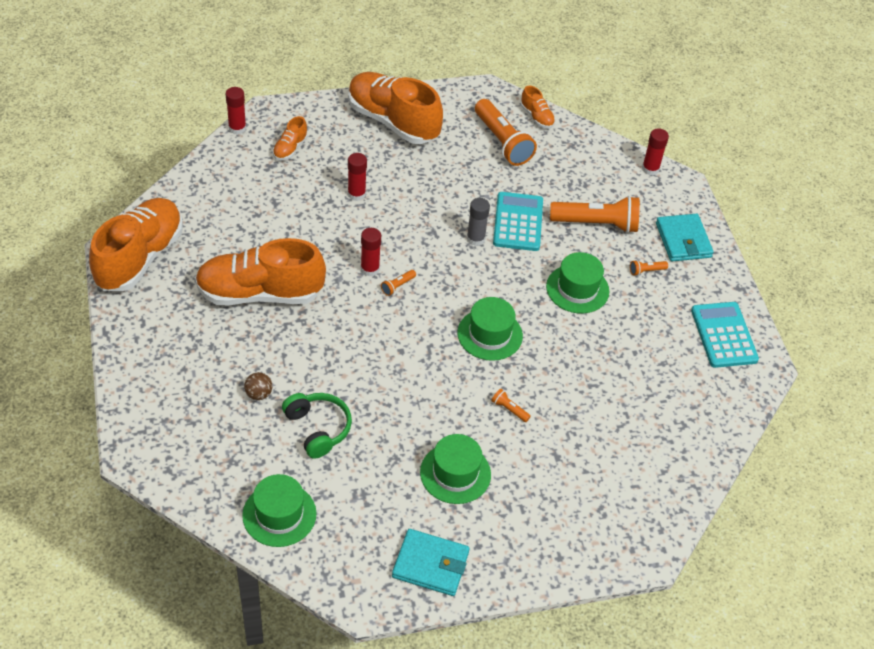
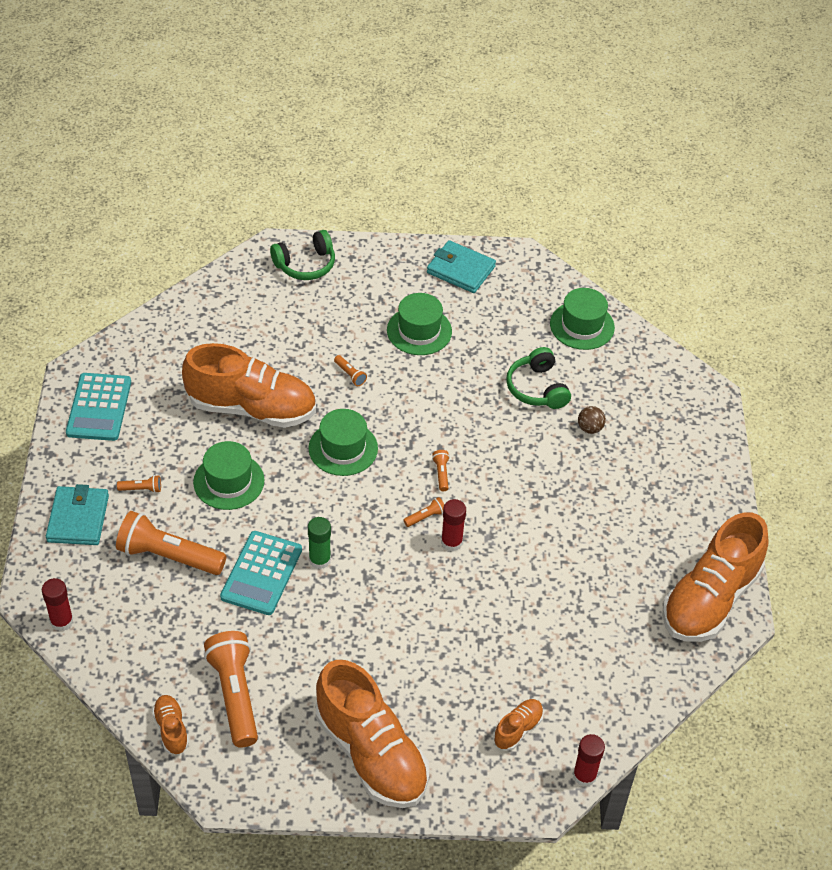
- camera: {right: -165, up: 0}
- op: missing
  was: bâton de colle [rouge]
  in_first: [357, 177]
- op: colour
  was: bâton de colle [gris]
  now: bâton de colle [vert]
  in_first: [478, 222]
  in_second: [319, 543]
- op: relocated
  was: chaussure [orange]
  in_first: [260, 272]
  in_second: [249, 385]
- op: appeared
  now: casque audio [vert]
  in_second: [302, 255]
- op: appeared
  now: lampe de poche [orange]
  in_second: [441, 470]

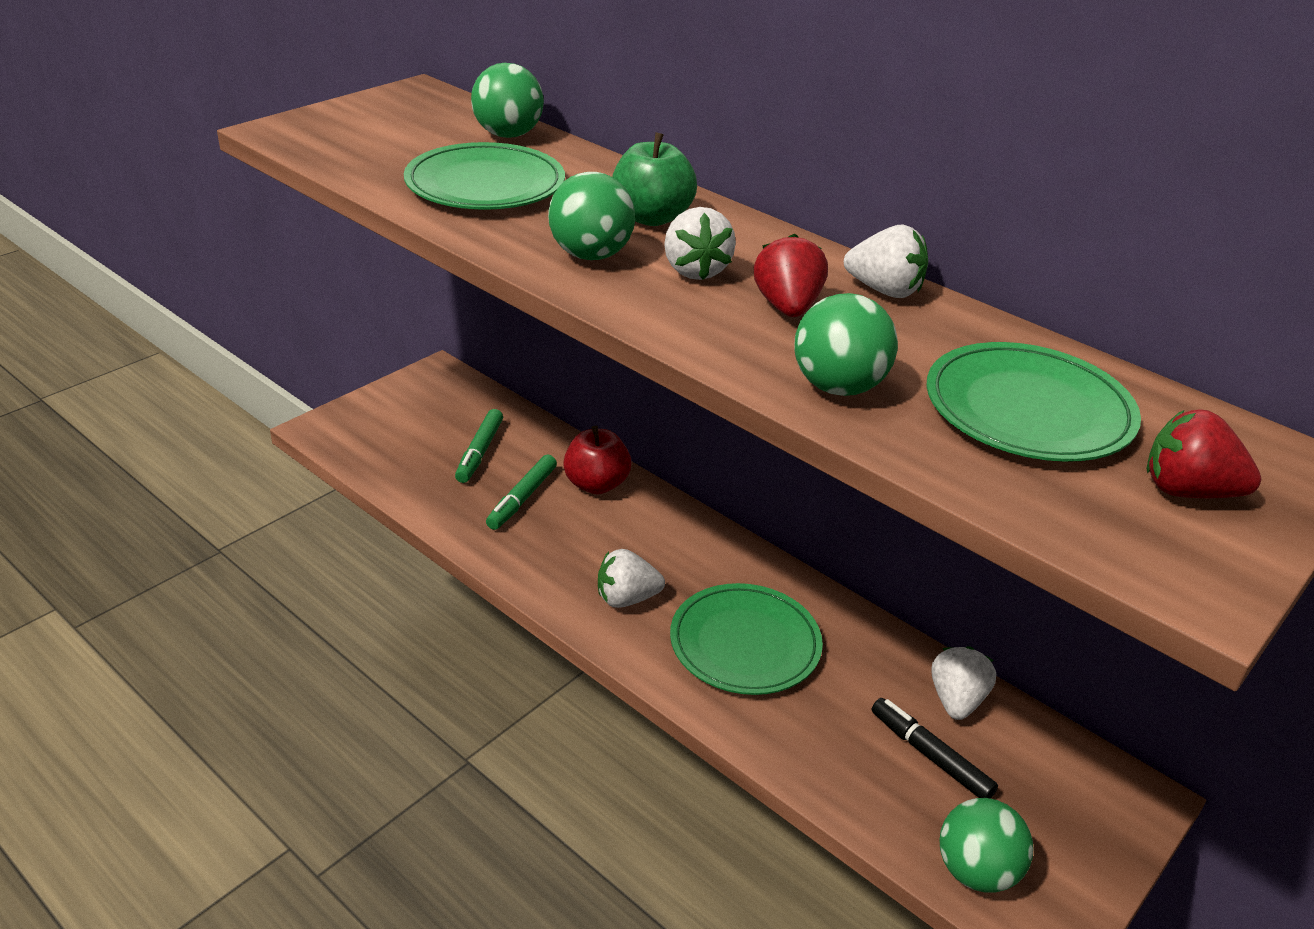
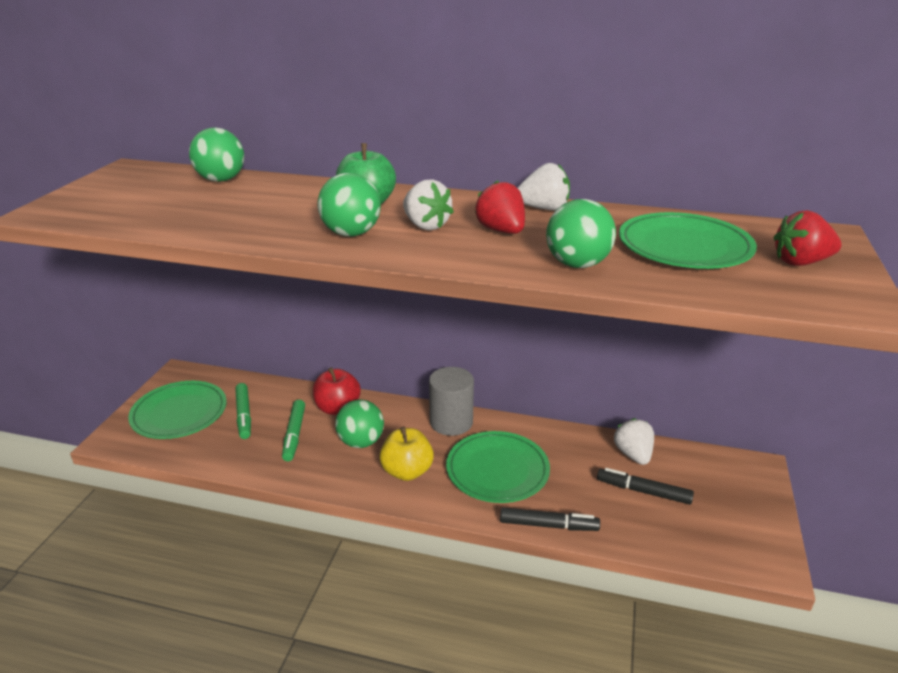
- camera: {right: -25, up: -5}
- op: relocated
  was: assiette [vert]
  in_first: [484, 176]
  in_second: [177, 410]
- op: exchanged
  was: fraise [blanc]
  now: pomme [jaune]
  in_first: [631, 578]
  in_second: [406, 454]
- op: relocated
  was: balle [vert]
  in_first: [986, 845]
  in_second: [359, 423]
- op: appeared
  now: cylindre [gris]
  in_second: [451, 401]
- op: appeared
  now: feutre [noir]
  in_second: [550, 519]

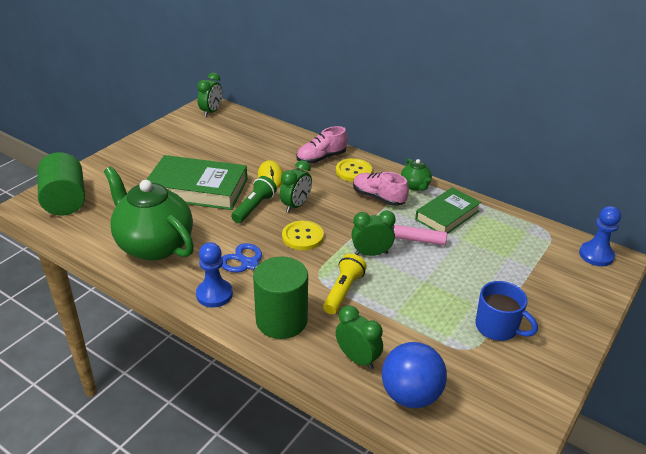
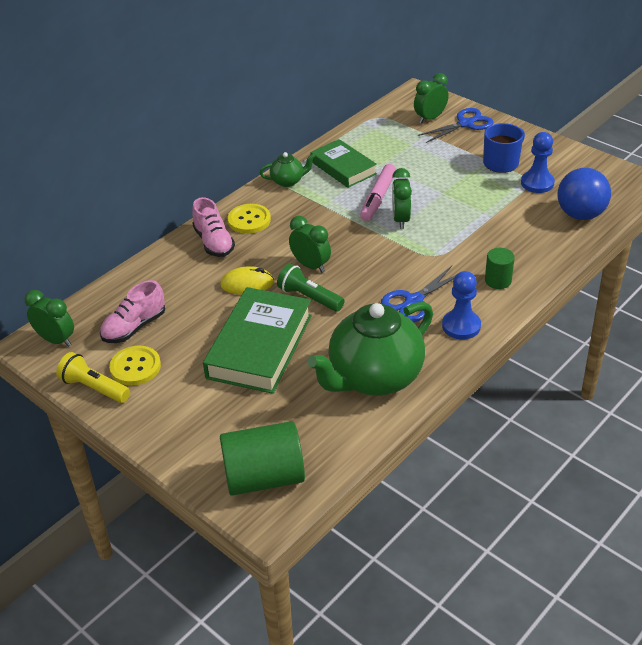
- camera: {right: -80, up: 5}
- op: relocated
  was: chaussure [rose]
  in_first: [381, 189]
  in_second: [132, 311]
- op: relocated
  was: pion [bleu]
  in_first: [600, 236]
  in_second: [538, 162]
- op: relocated
  was: bouton [jaune]
  in_first: [303, 235]
  in_second: [135, 366]
- op: relocated
  was: lampe de poche [jaune]
  in_first: [345, 284]
  in_second: [93, 377]
- op: size
  was: cylindre [vert]
  in_first: [280, 297]
  in_second: [500, 268]
  ratio: 0.53
- op: relocated
  was: réveil [vert]
  in_first: [359, 337]
  in_second: [431, 98]
- op: appeared
  now: ciseaux [bleu]
  in_second: [456, 125]

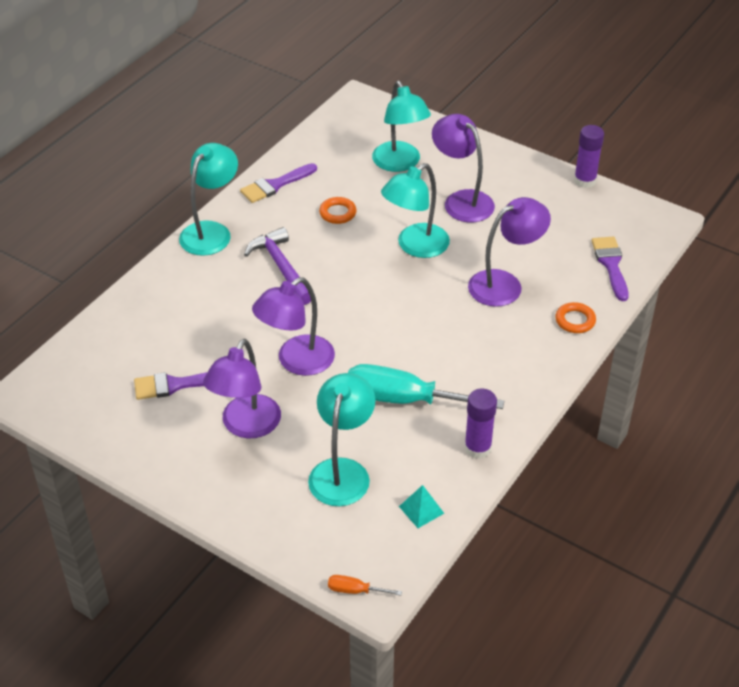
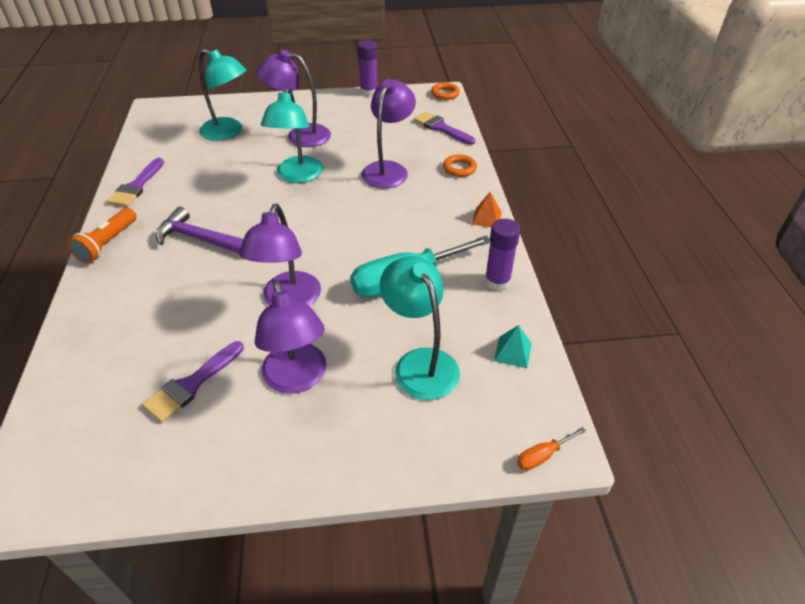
- camera: {right: -40, up: 0}
- op: exchanged
  was: lampe [turquoise]
  now: lampe de poche [orange]
  in_first: [208, 199]
  in_second: [102, 236]
- op: relocated
  was: anneau [orange]
  in_first: [338, 210]
  in_second: [445, 91]
- op: appeared
  now: pyramide [orange]
  in_second: [487, 209]

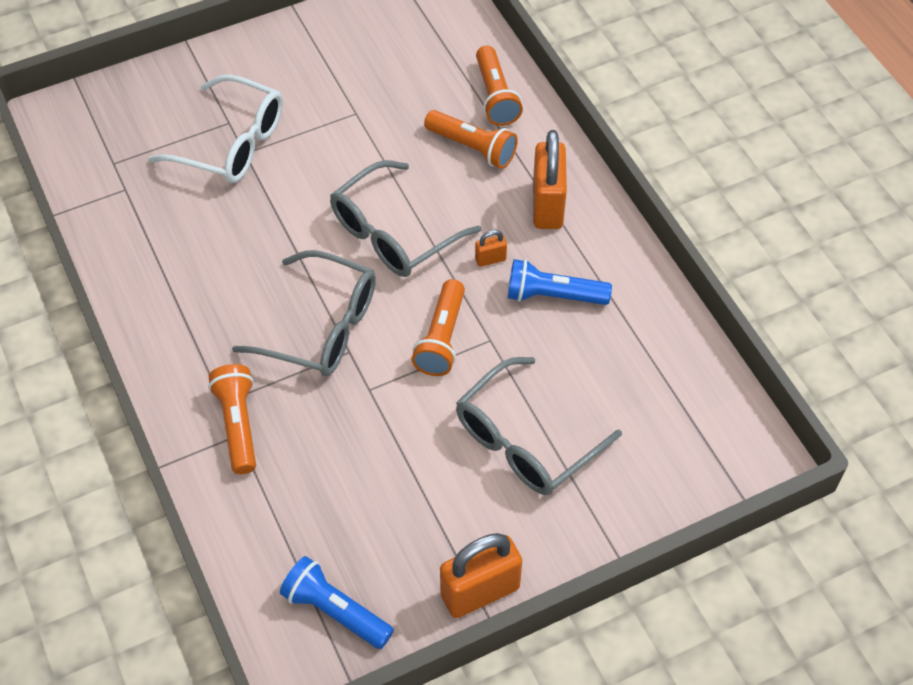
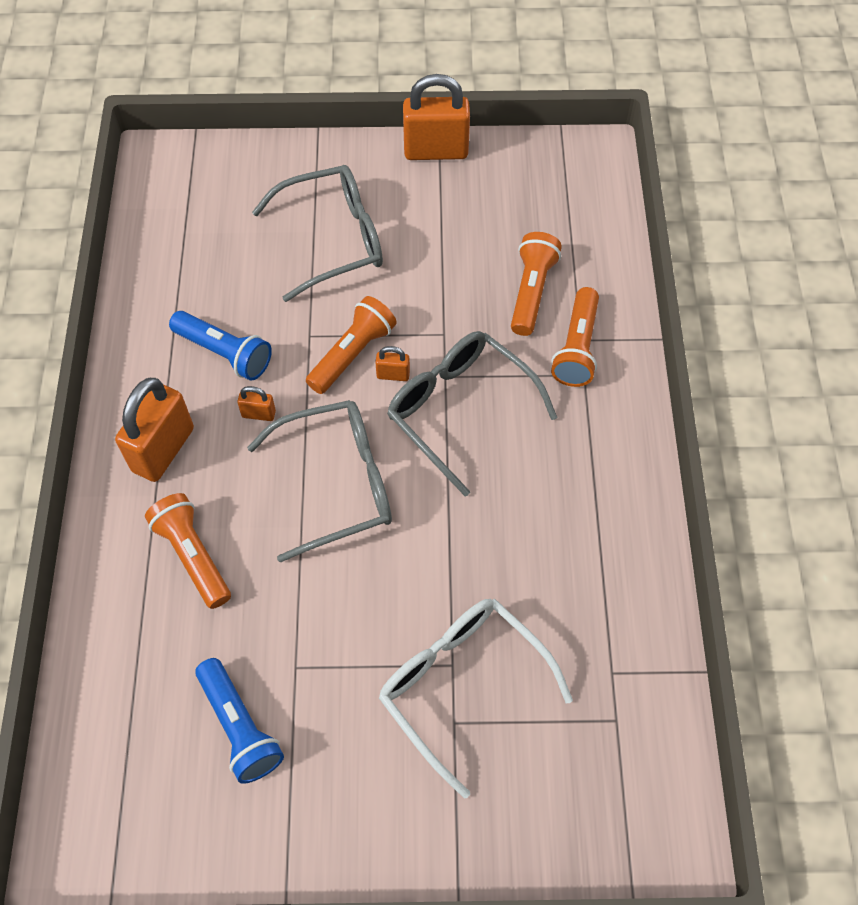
- camera: {right: -155, up: 5}
- op: relocated
  was: lampe de poche [orange]
  in_first: [499, 86]
  in_second: [536, 284]
- op: relocated
  was: lampe de poche [bleu]
  in_first: [337, 602]
  in_second: [239, 721]
- op: appeared
  now: cadenas [orange]
  in_second: [392, 363]

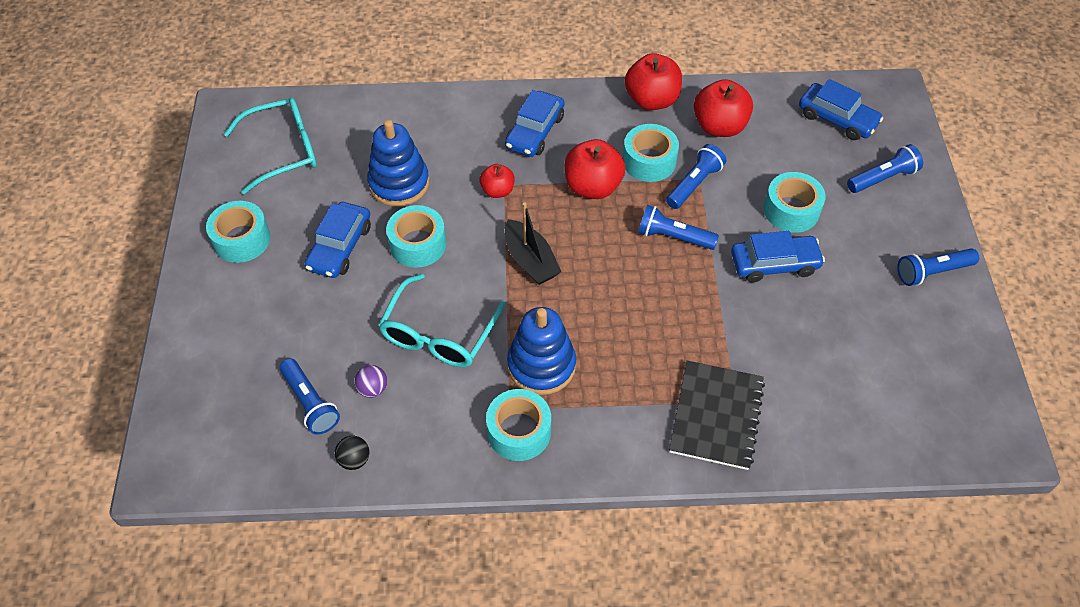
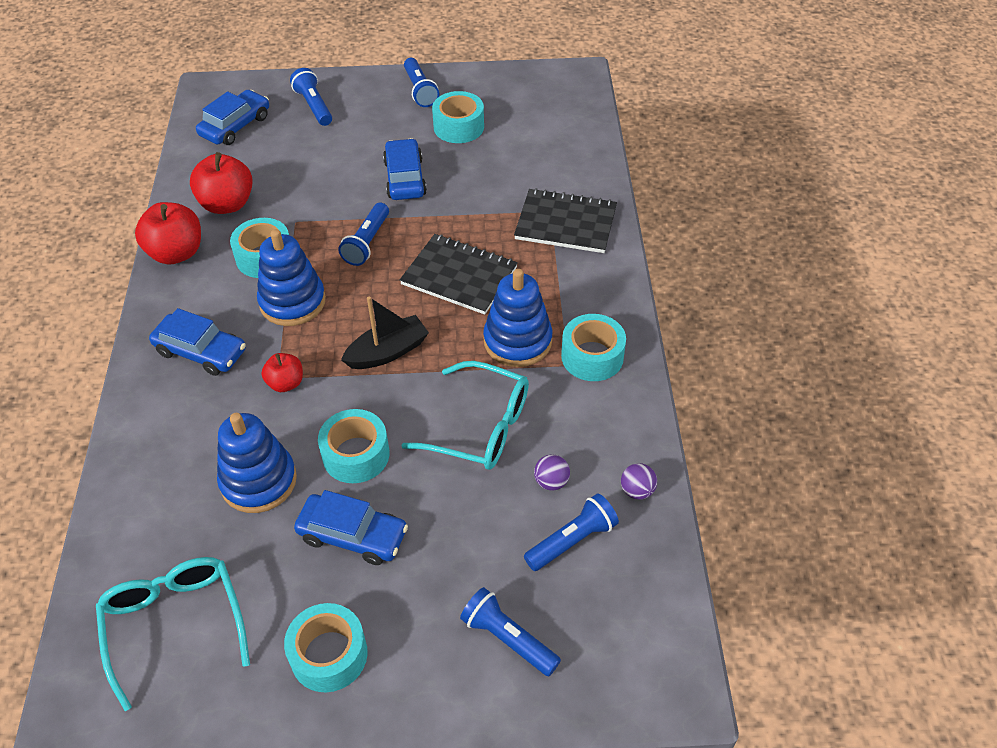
- camera: {right: -90, up: -5}
- op: exchanged
  was: pomme [rouge]
  now: jouet à empiler [bleu]
  in_first: [595, 169]
  in_second: [291, 277]
- op: relocated
  was: lampe de poche [bleu]
  in_first: [696, 176]
  in_second: [510, 631]
- op: relocated
  was: ruban adhésif [turquoise]
  in_first: [795, 202]
  in_second: [458, 117]
- op: colour
  was: balle [noir]
  now: balle [violet]
  in_first: [352, 453]
  in_second: [639, 481]
- op: appeared
  now: carnet [noir]
  in_second: [459, 274]

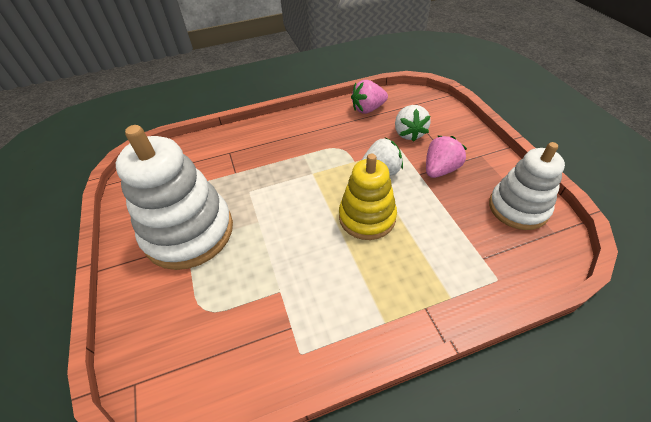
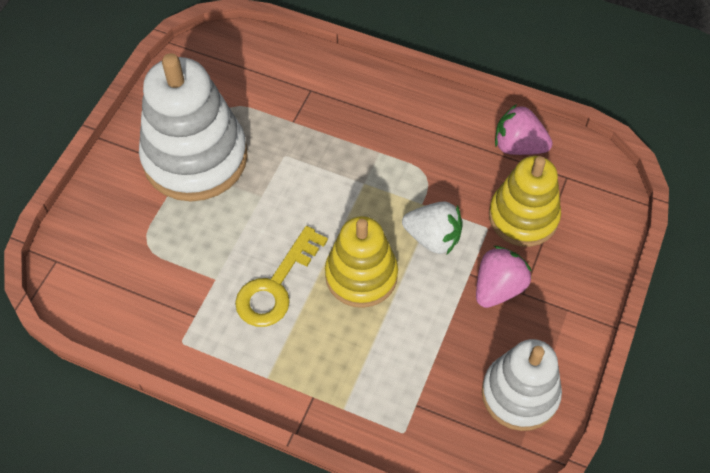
- camera: {right: 40, up: 10}
- op: exchanged
  was: fraise [blanc]
  now: jouet à empiler [jaune]
  in_first: [413, 123]
  in_second: [525, 201]
- op: spun
  was: fraise [rose]
  in_first: [446, 156]
  in_second: [504, 277]
  clockwise: -45
- op: appeared
  now: clé [jaune]
  in_second: [281, 276]

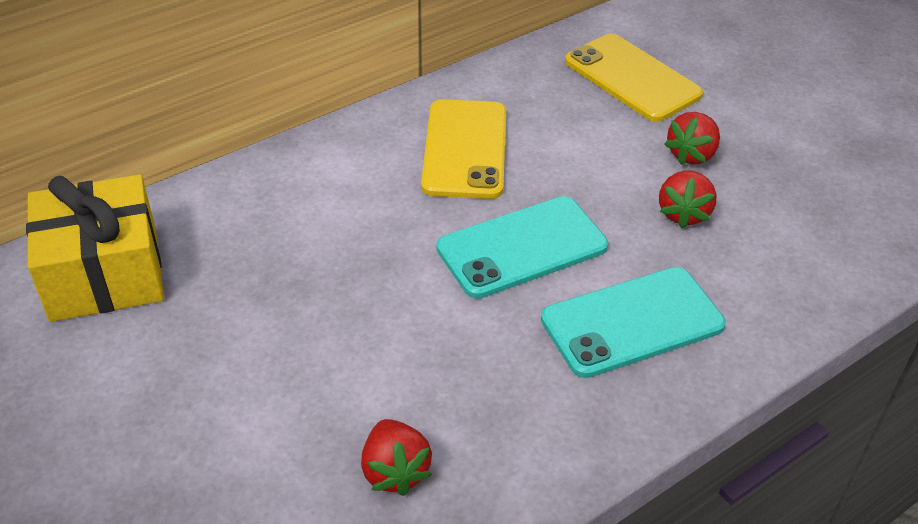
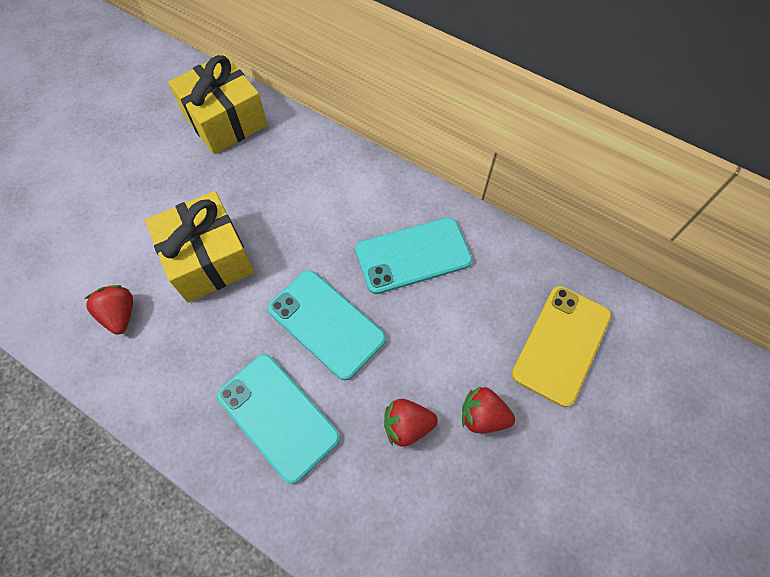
- camera: {right: 70, up: 20}
- op: colour
  was: téléphone [jaune]
  now: téléphone [turquoise]
  in_first: [463, 149]
  in_second: [413, 255]
- op: spun
  was: fraise [rouge]
  in_first: [396, 457]
  in_second: [109, 310]
  clockwise: 105
- op: appeared
  now: cadeau [jaune]
  in_second: [199, 247]

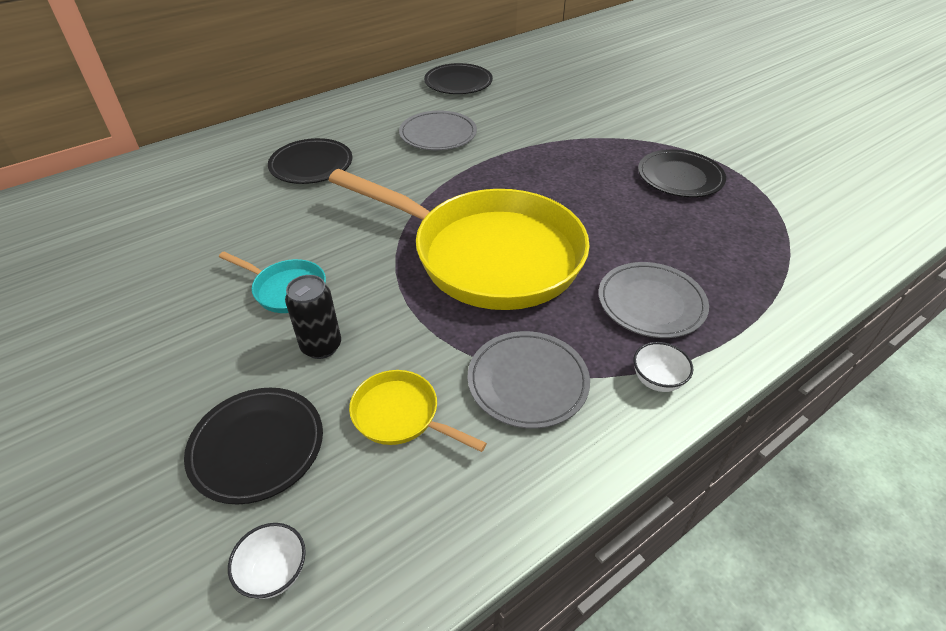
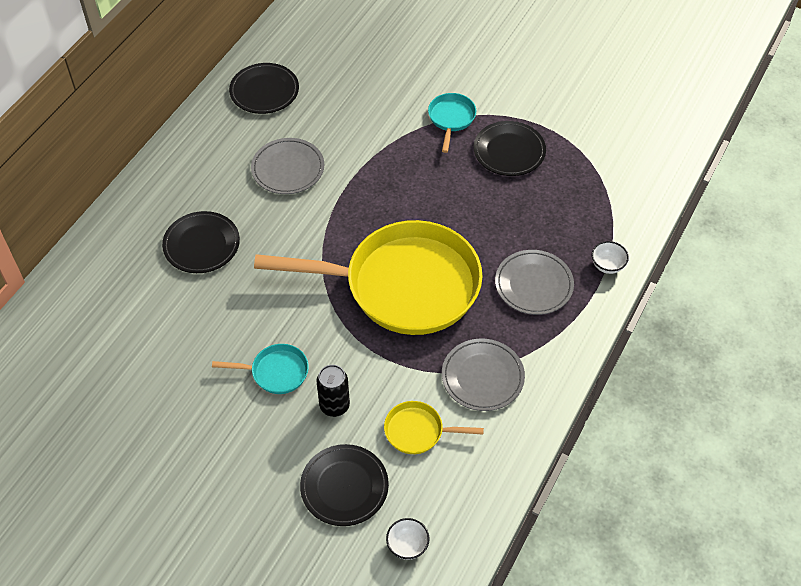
- camera: {right: -25, up: 10}
- op: relocated
  was: bol [blanc]
  in_first: [663, 367]
  in_second: [610, 257]
- op: appeared
  now: poêle [turquoise]
  in_second: [452, 123]

